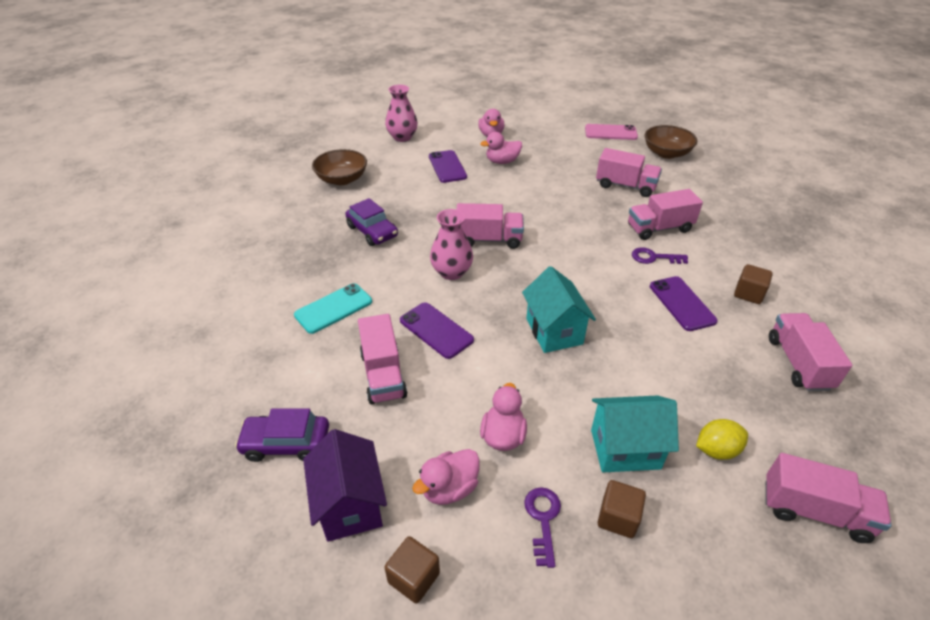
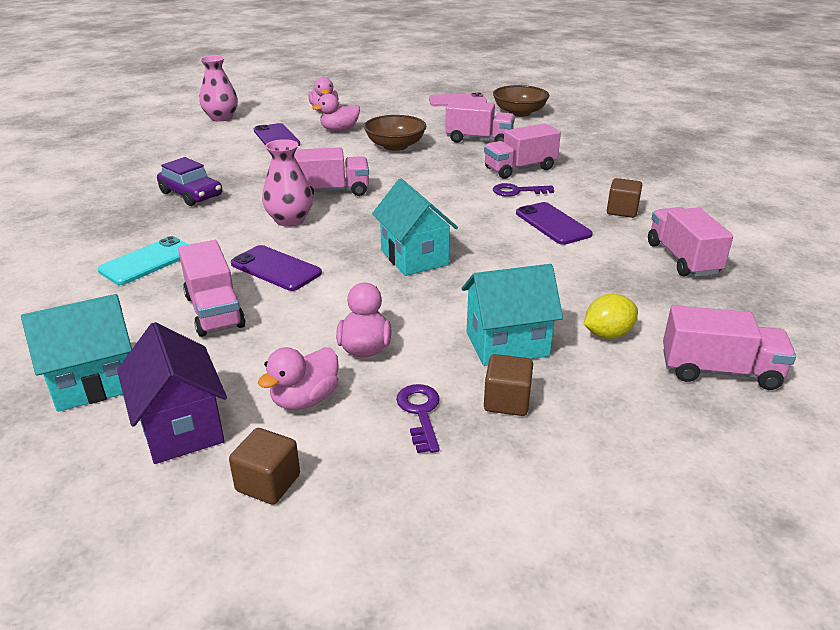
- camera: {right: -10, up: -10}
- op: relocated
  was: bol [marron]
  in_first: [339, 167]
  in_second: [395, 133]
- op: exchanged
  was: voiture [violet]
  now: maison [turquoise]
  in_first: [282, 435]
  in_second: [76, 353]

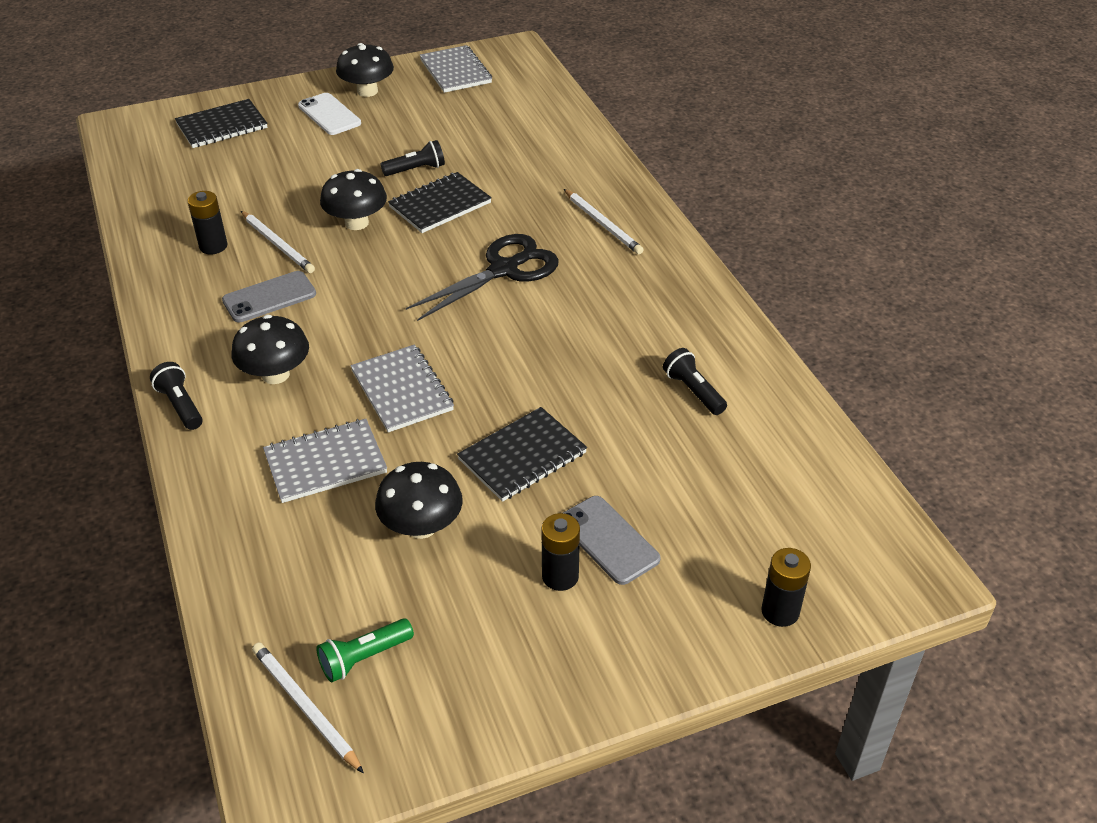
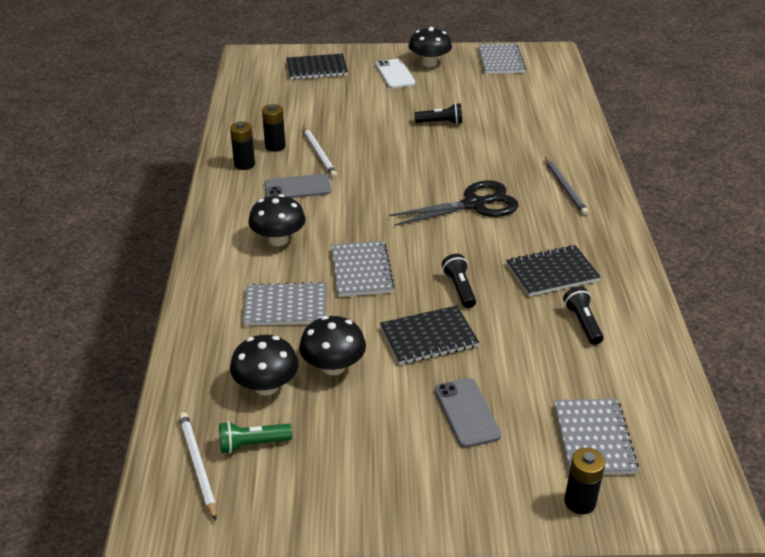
- camera: {right: 20, up: -5}
- op: relocated
  was: champignon [noir]
  in_first: [353, 199]
  in_second: [264, 365]
- op: relocated
  was: carnet [noir]
  in_first: [440, 202]
  in_second: [553, 270]
- op: colour
  was: crayon [blanc]
  now: crayon [gris]
  in_first: [603, 221]
  in_second: [567, 186]
- op: relocated
  was: lampe de poche [noir]
  in_first: [176, 396]
  in_second: [459, 281]
- op: relocated
  was: pile [noir]
  in_first: [560, 552]
  in_second: [242, 145]
- op: appeared
  now: carnet [gris]
  in_second: [596, 437]

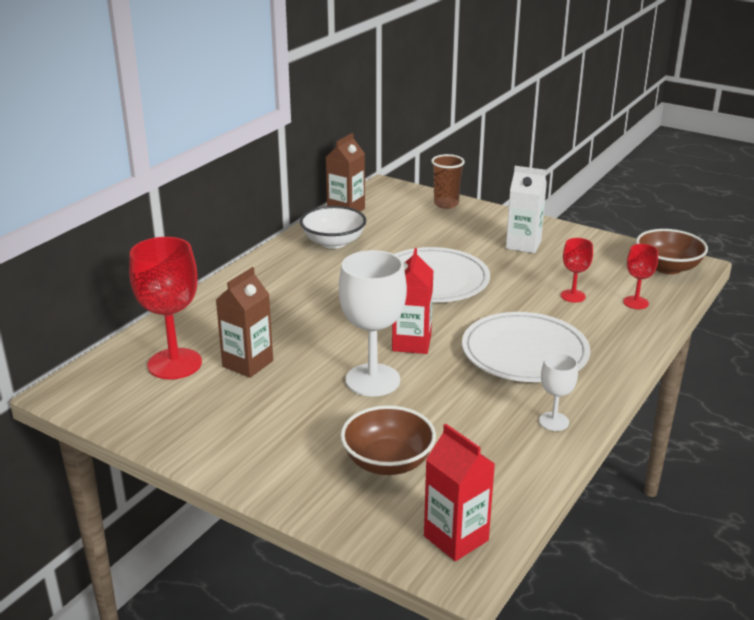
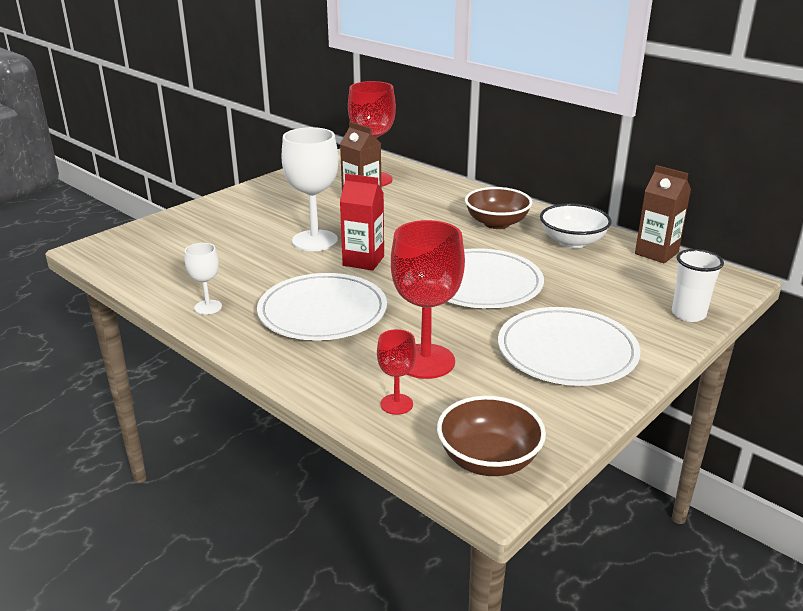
- camera: {right: 100, up: 0}
- op: colour
  was: gobelet [marron]
  now: gobelet [blanc]
  in_first: [448, 181]
  in_second: [698, 285]
- op: exchanged
  was: brique de lait [blanc]
  now: assiette [blanc]
  in_first: [526, 209]
  in_second: [569, 346]
- op: size
  was: verre à pied [rouge]
  in_first: [577, 270]
  in_second: [428, 299]
  ratio: 1.95
- op: relocated
  was: bol [marron]
  in_first: [388, 440]
  in_second: [498, 208]
- op: missing
  was: brique de lait [rouge]
  in_first: [459, 492]

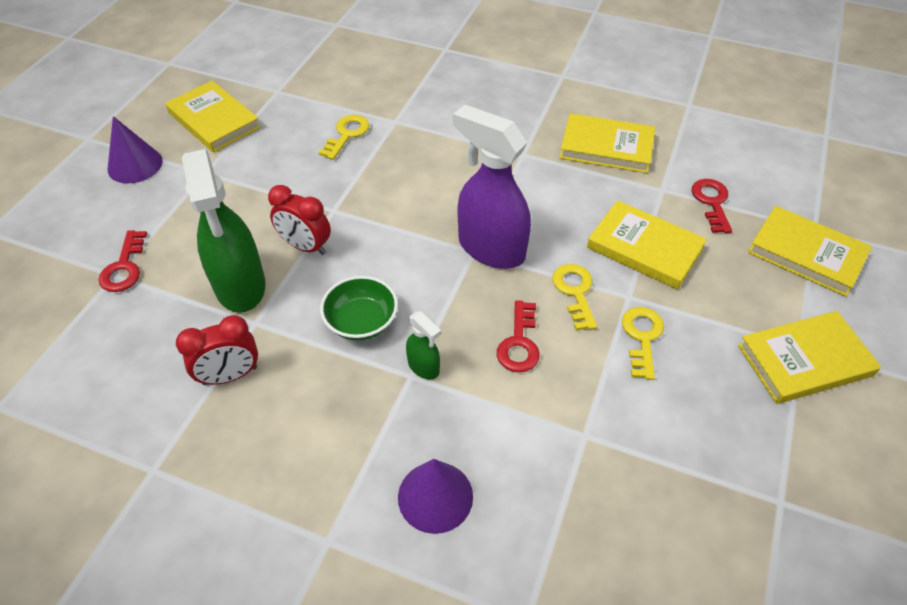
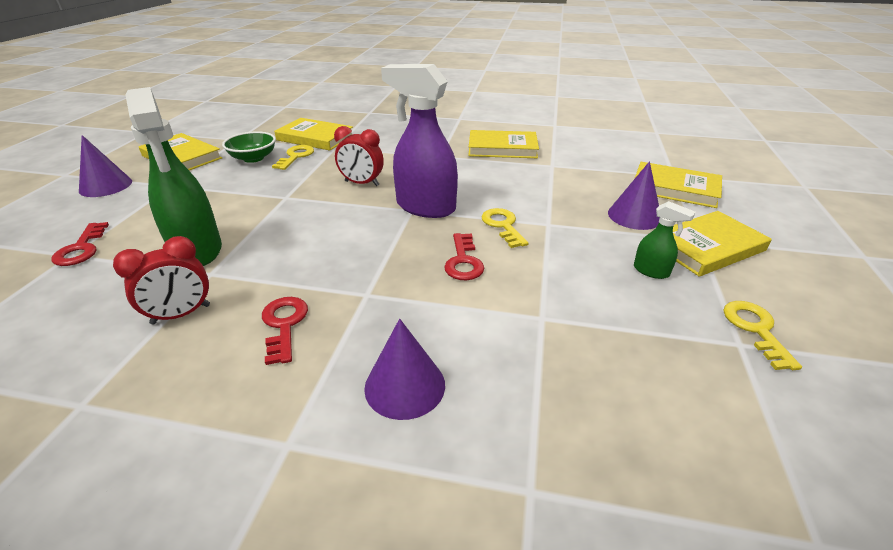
- camera: {right: -10, up: -15}
- op: relocated
  was: clé [rouge]
  in_first: [712, 206]
  in_second: [285, 331]
- op: relocated
  was: réveil [rouge]
  in_first: [299, 220]
  in_second: [359, 156]
- op: relocated
  was: livre [jaune]
  in_first: [647, 245]
  in_second: [313, 134]
- op: relocated
  was: bol [vert]
  in_first: [359, 308]
  in_second: [249, 147]
- op: relocated
  was: clé [jaune]
  in_first: [643, 343]
  in_second: [762, 335]
- op: relocated
  was: vaporisateur [vert]
  in_first: [423, 345]
  in_second: [664, 240]
- op: appeared
  now: cône [violet]
  in_second: [634, 195]

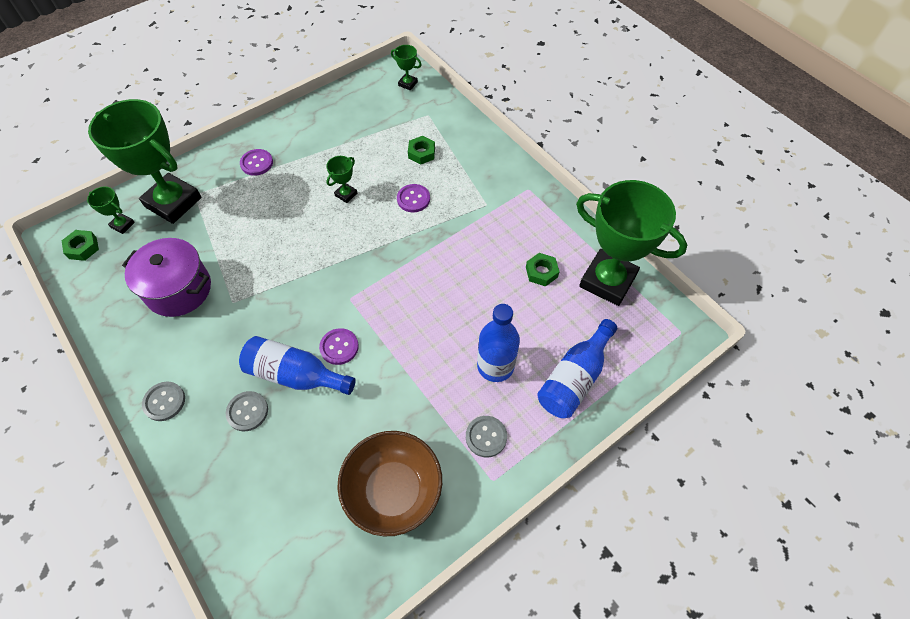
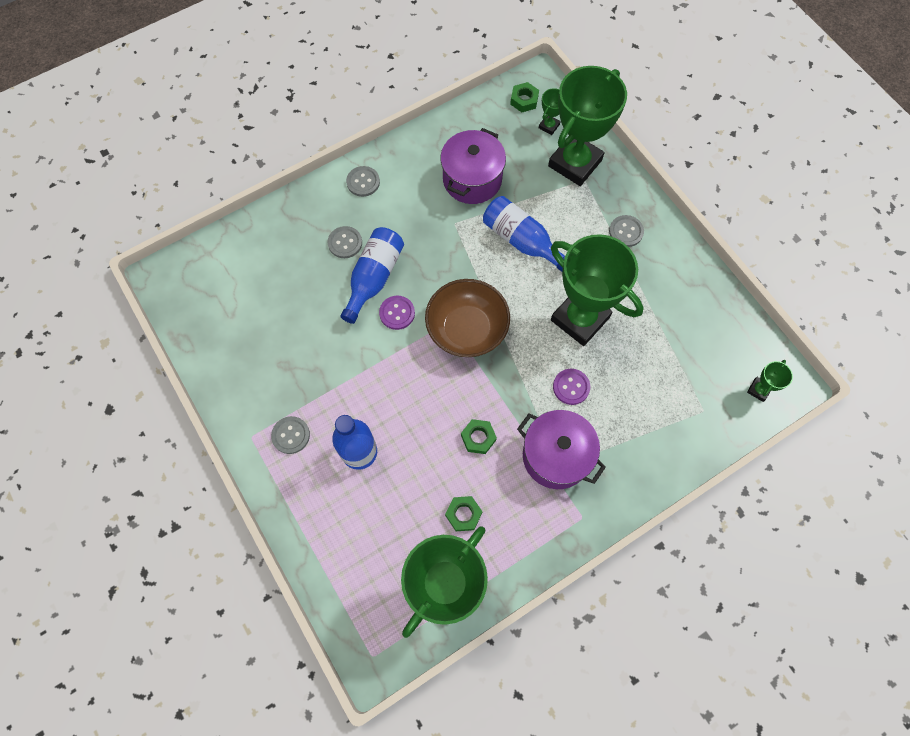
- camera: {right: 95, up: 10}
- op: relocated
  was: écrou [vert]
  in_first: [421, 150]
  in_second: [479, 436]
- op: colour
  was: bouton [violet]
  now: bouton [gris]
  in_first: [256, 162]
  in_second: [626, 231]
- op: size
  was: trophée [vert]
  in_first: [341, 179]
  in_second: [597, 290]
  ratio: 2.45
- op: relocated
  was: bouteille [bleu]
  in_first: [577, 368]
  in_second: [524, 234]
- op: relocated
  was: bol [marron]
  in_first: [389, 483]
  in_second: [467, 318]
- op: appeared
  now: marmite [violet]
  in_second: [561, 449]

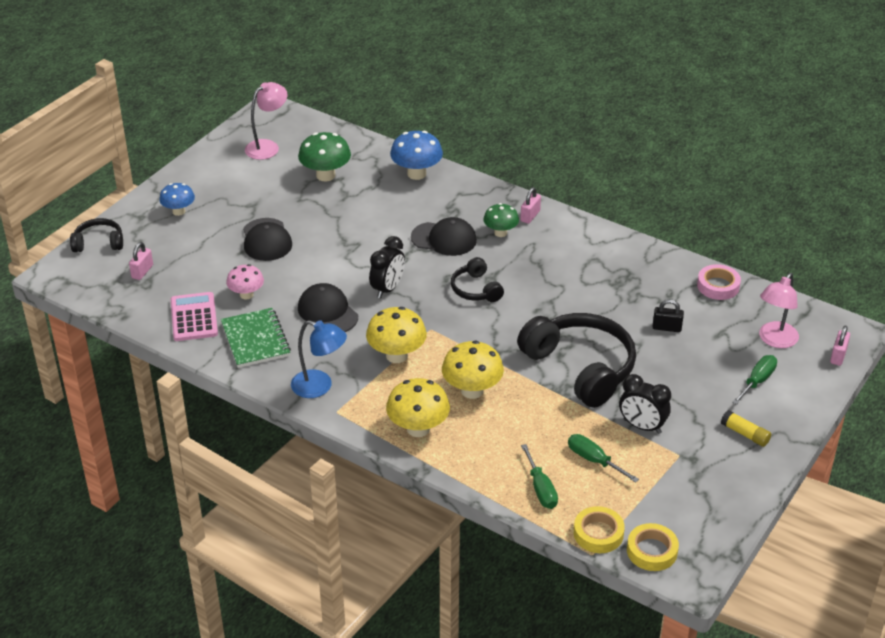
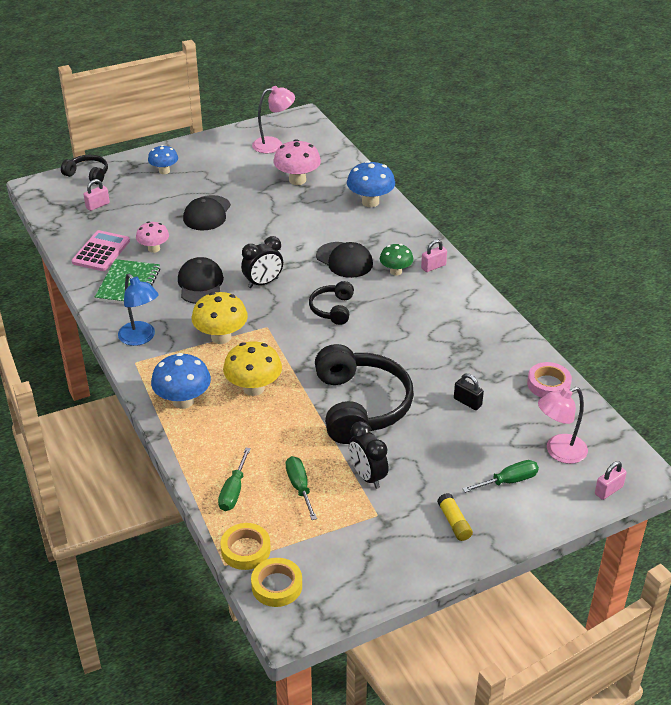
- camera: {right: 30, up: 0}
- op: colour
  was: champignon [vert]
  now: champignon [rose]
  in_first: [324, 156]
  in_second: [297, 162]
- op: colour
  was: champignon [jaune]
  now: champignon [bleu]
  in_first: [418, 407]
  in_second: [181, 381]

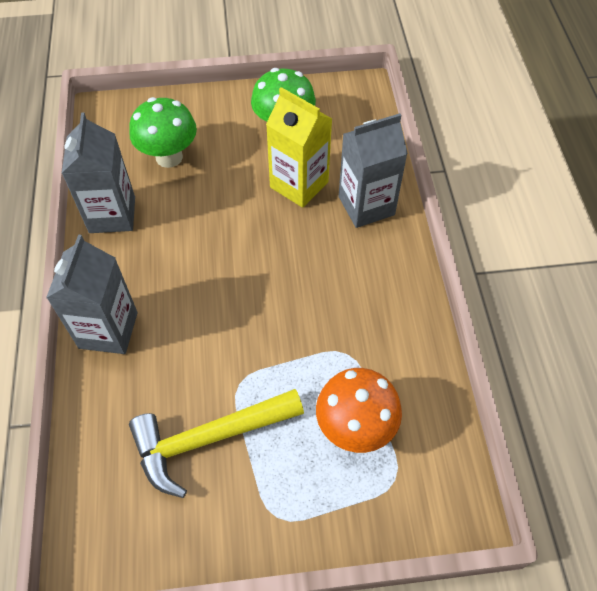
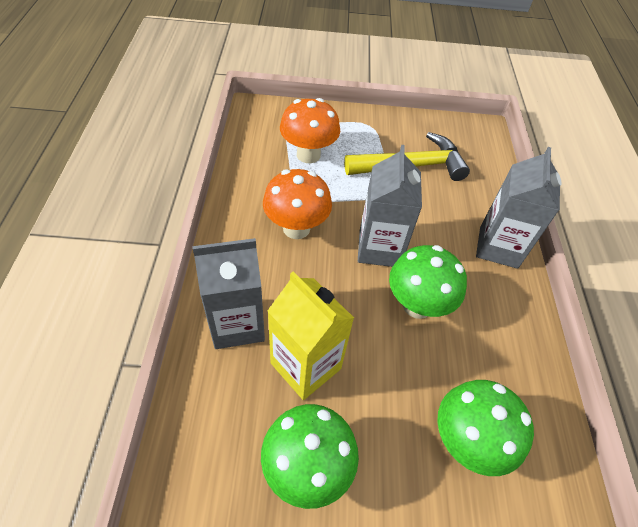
- camera: {right: -175, up: -5}
- op: relocated
  was: brique de lait [gris]
  in_first: [98, 173]
  in_second: [390, 206]
- op: appeared
  now: champignon [orange]
  in_second: [297, 204]
- op: appeared
  now: champignon [vert]
  in_second: [428, 282]

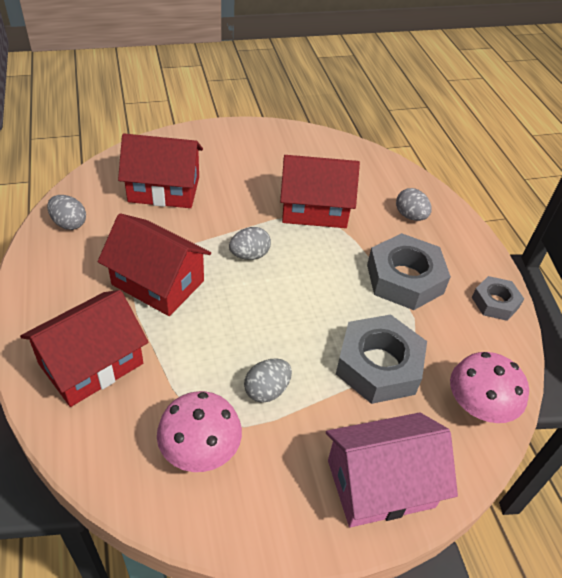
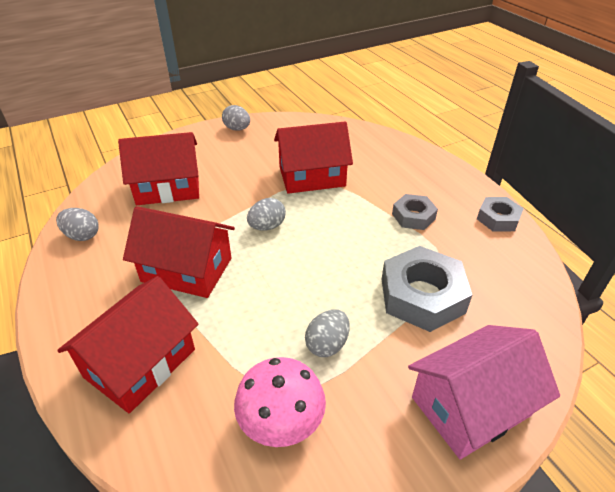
- camera: {right: -10, up: -5}
- op: relocated
  was: œuf [gris]
  in_first: [414, 204]
  in_second: [236, 118]
- op: size
  was: écrou [gris]
  in_first: [409, 271]
  in_second: [415, 212]
  ratio: 0.57
- op: missing
  was: champignon [rose]
  in_first: [489, 387]

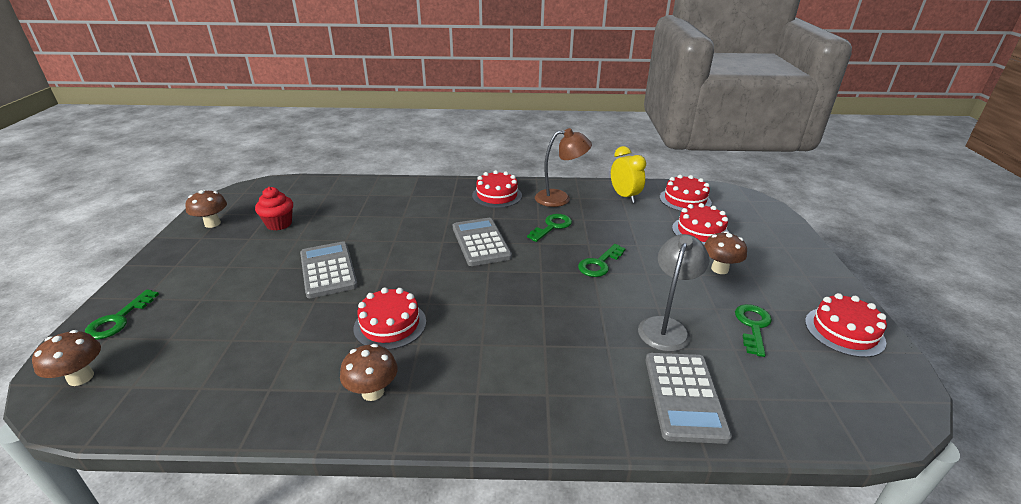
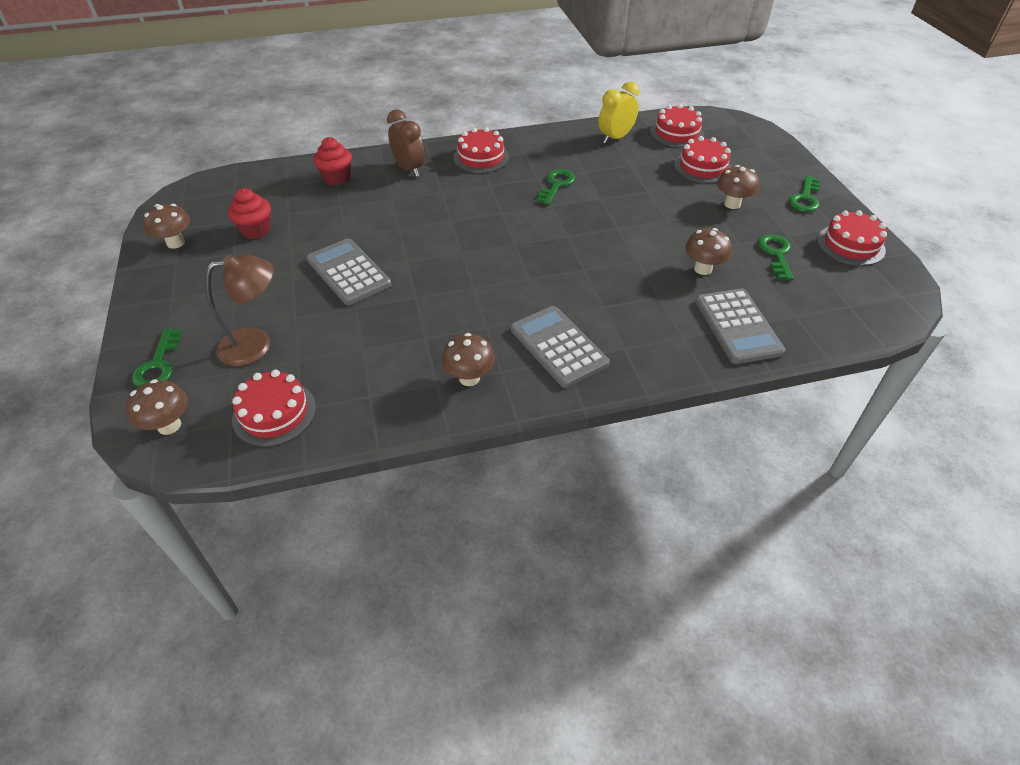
- camera: {right: -15, up: 15}
- op: relocated
  was: lampe [marron]
  in_first: [563, 167]
  in_second: [239, 310]
- op: spun
  was: réveil [jaune]
  in_first: [628, 174]
  in_second: [618, 113]
  clockwise: -90
- op: relocated
  was: calculatrice [gris]
  in_first: [482, 242]
  in_second: [560, 347]
- op: exchanged
  was: lampe [gris]
  now: champignon [marron]
  in_first: [674, 293]
  in_second: [708, 251]
- op: relocated
  was: clé [vert]
  in_first: [602, 260]
  in_second: [804, 194]
- op: relocated
  was: gâteau [rouge]
  in_first: [390, 318]
  in_second: [274, 408]
- op: appeared
  now: réveil [marron]
  in_second: [406, 143]
- op: appeared
  now: muffin [rouge]
  in_second: [332, 161]

